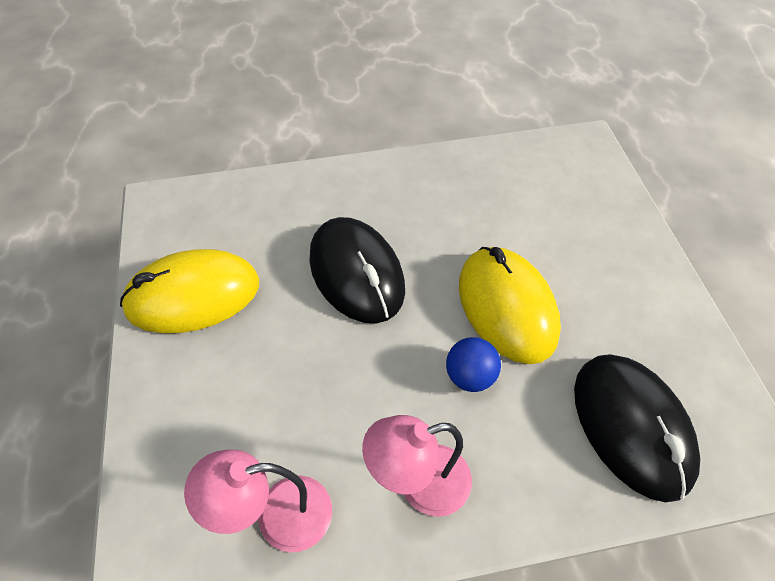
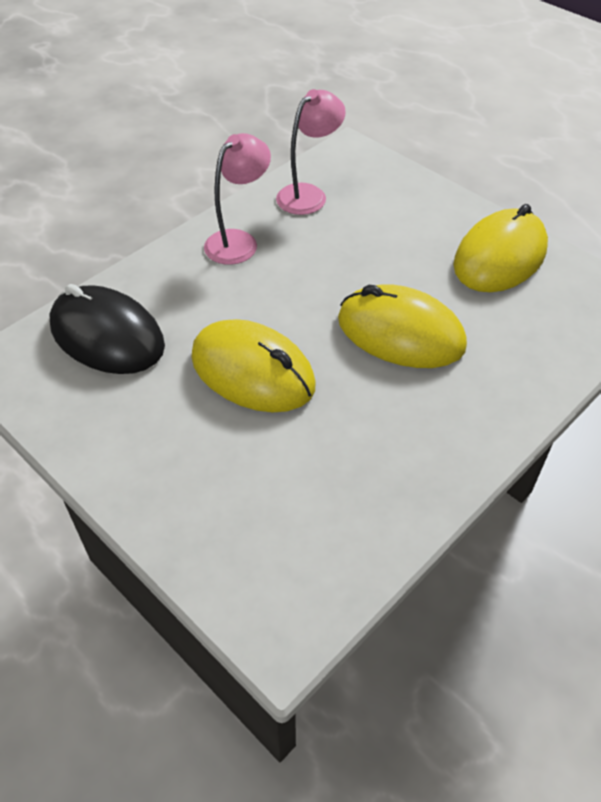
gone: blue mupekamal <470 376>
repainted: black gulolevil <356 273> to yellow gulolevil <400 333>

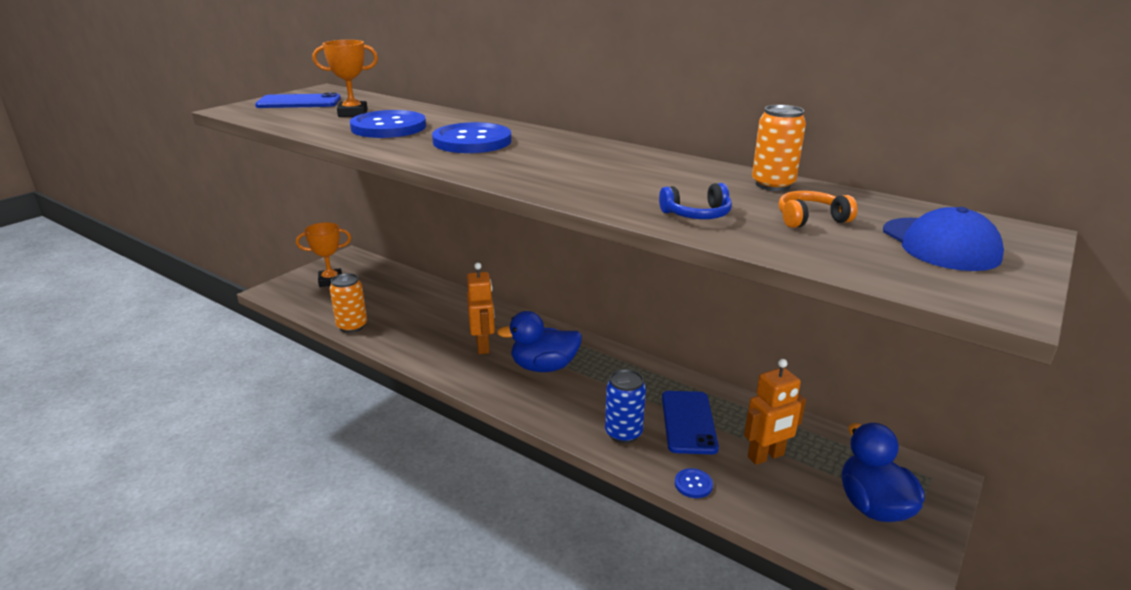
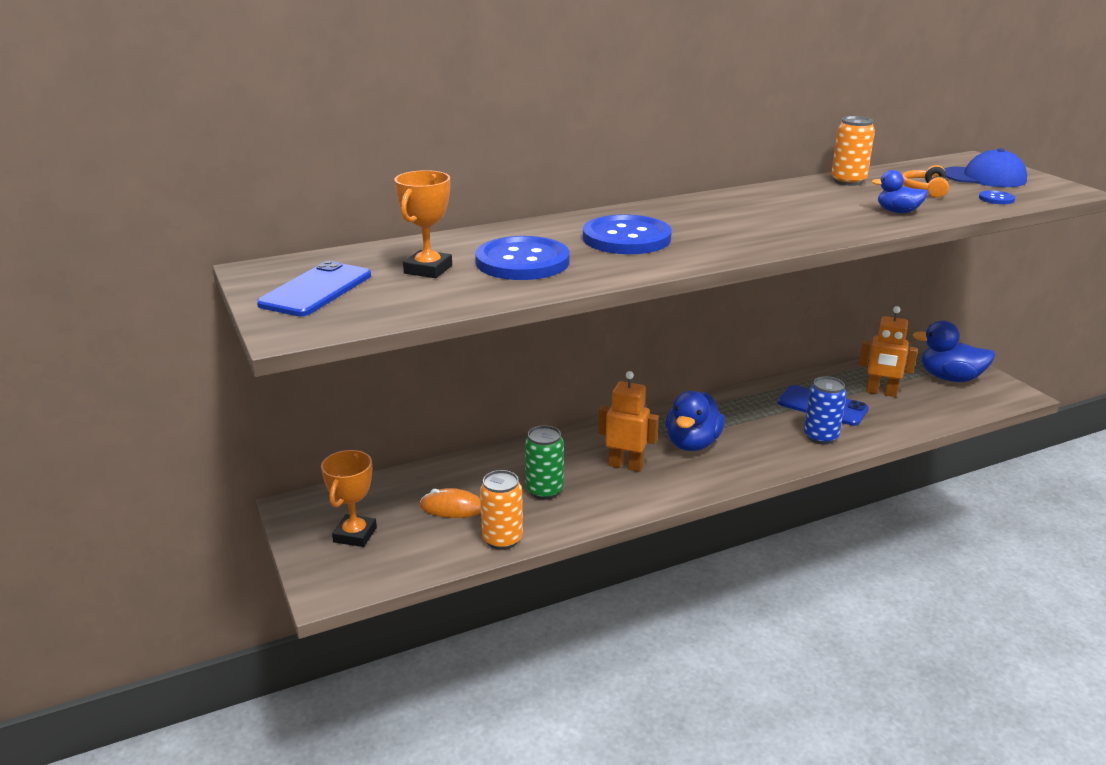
new: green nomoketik <544 491>; orange gulolevil <452 507>
shifted: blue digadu <693 484> to <996 199>
swapped: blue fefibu <697 214> to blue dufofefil <897 212>
rotated: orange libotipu <766 456> = <881 392> 105 degrees clockwise

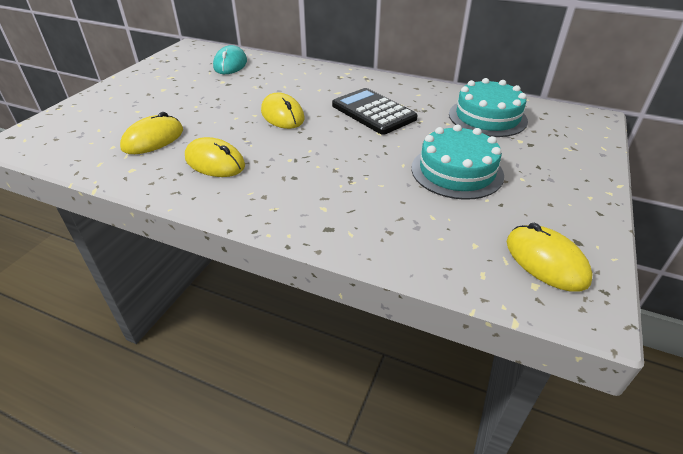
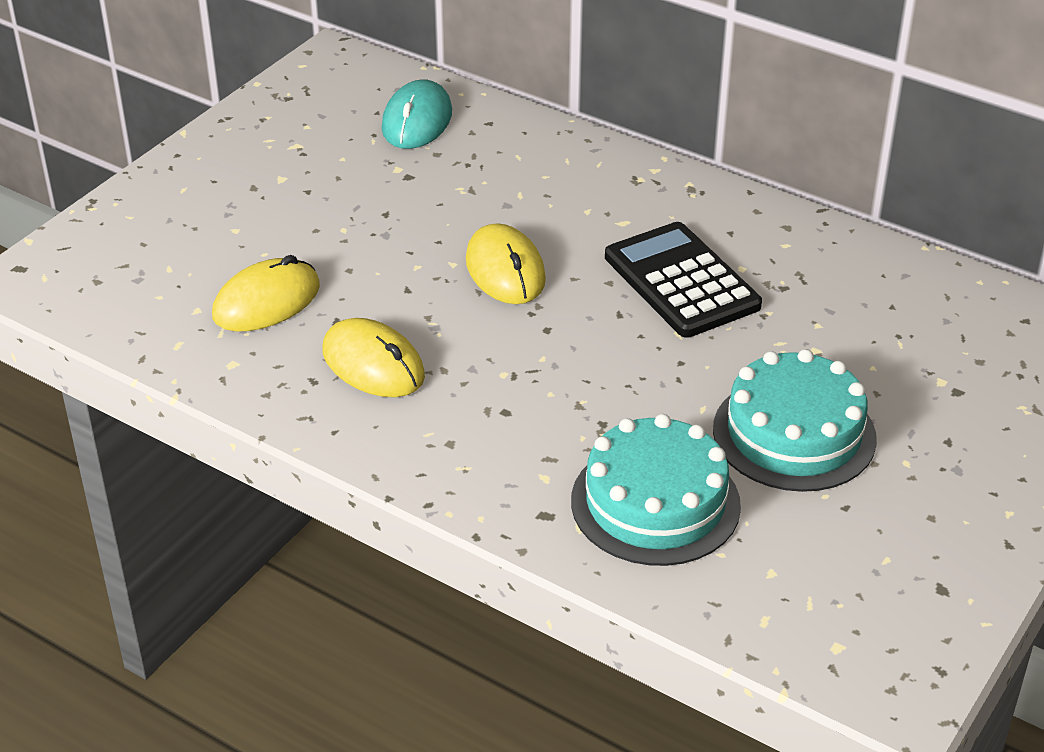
gone: yellow gulolevil <546 261>
shifted: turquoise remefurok <487 117> to <655 503>

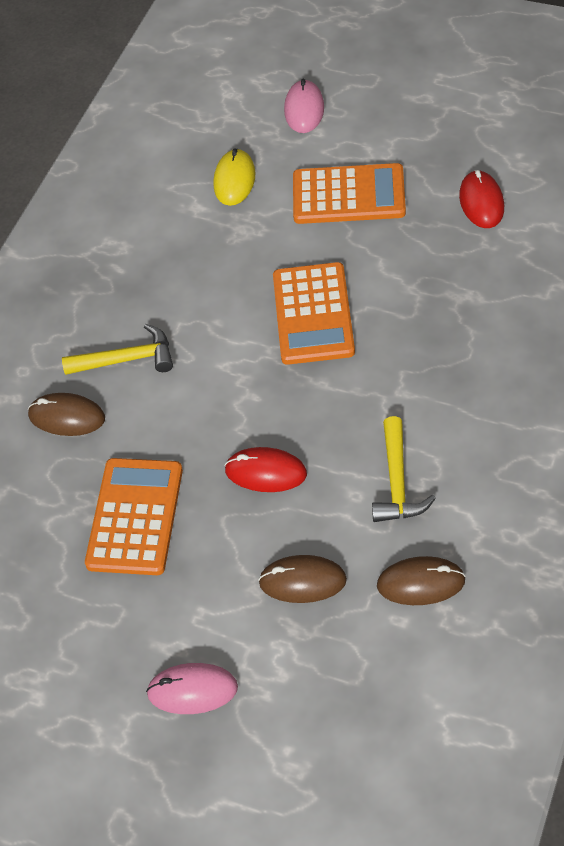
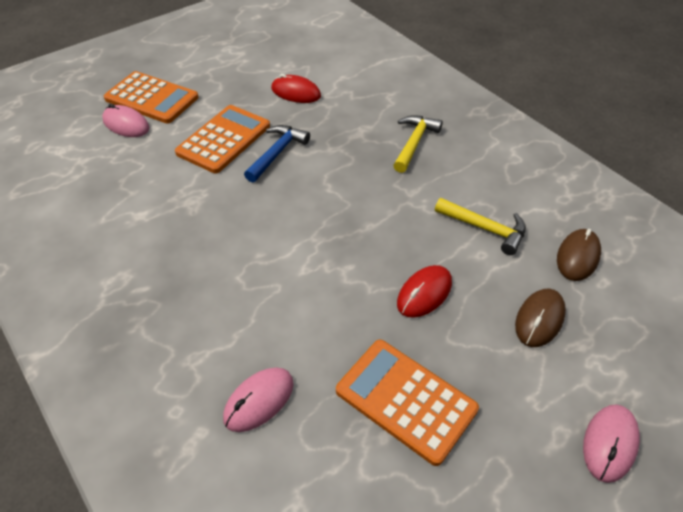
gone: yellow gulolevil <234 180>
new: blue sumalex <277 153>
shifted: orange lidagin <313 314> to <151 98>; yellow sumalex <127 359> to <414 143>
repainted: brown gulolevil <67 417> to pink gulolevil <259 400>

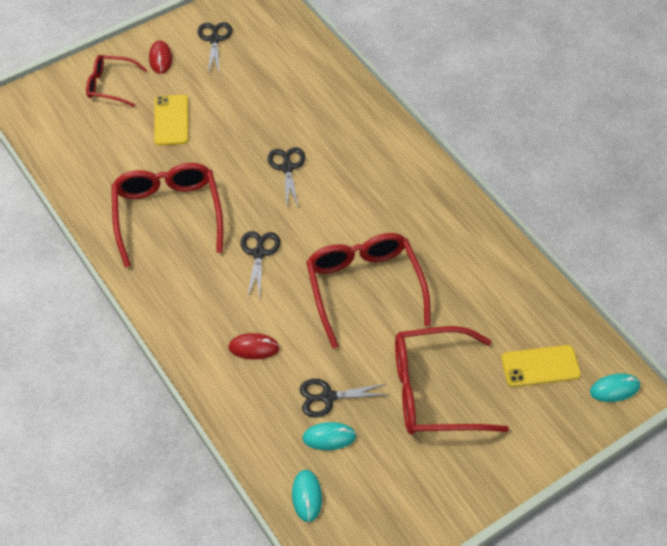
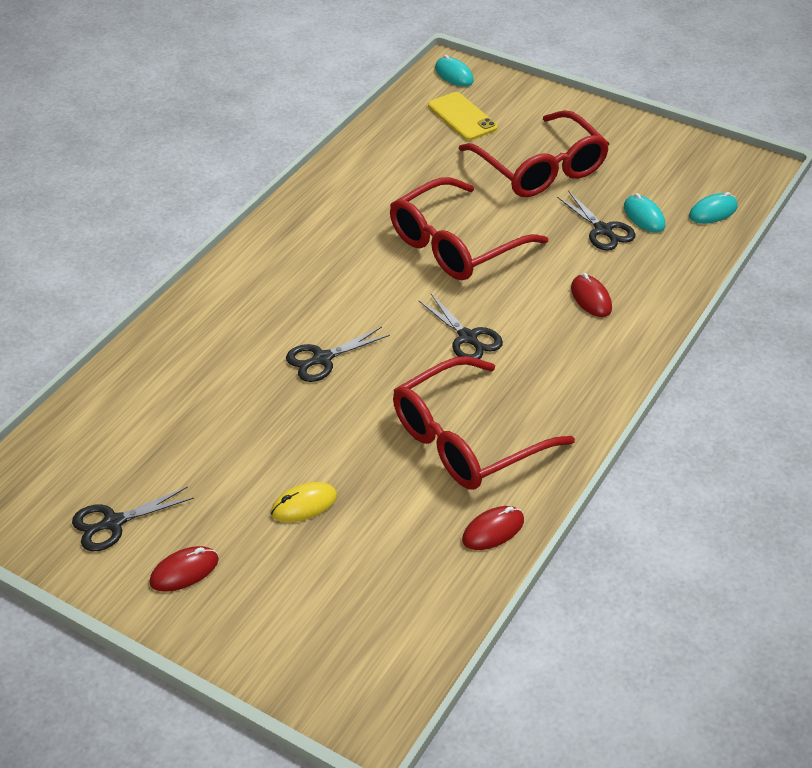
gone: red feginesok <110 85>
new: red gulolevil <493 530>
swapped: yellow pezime <171 120> to yellow gulolevil <304 505>
rotated: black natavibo <259 253> = <467 337> 105 degrees counterclockwise

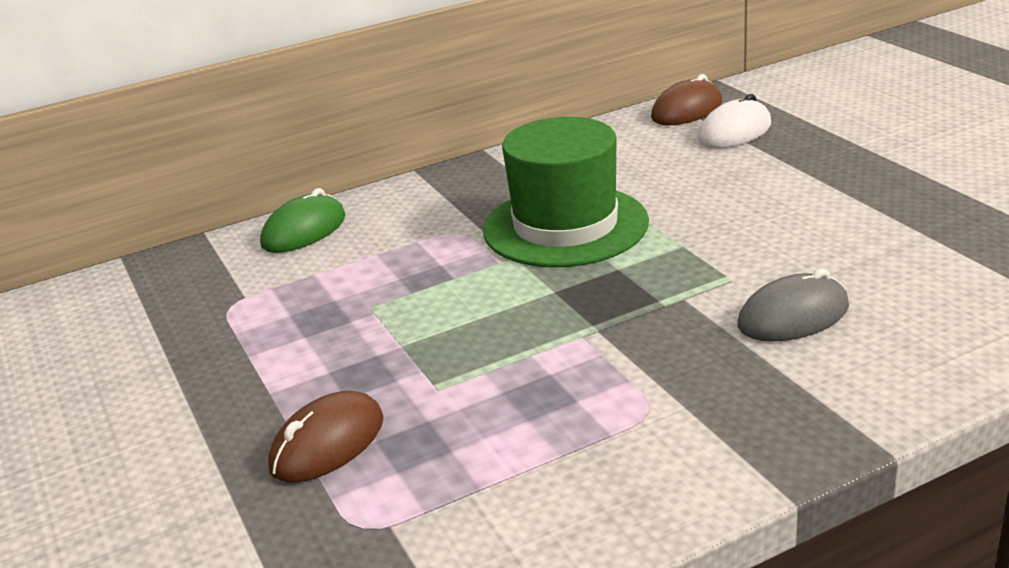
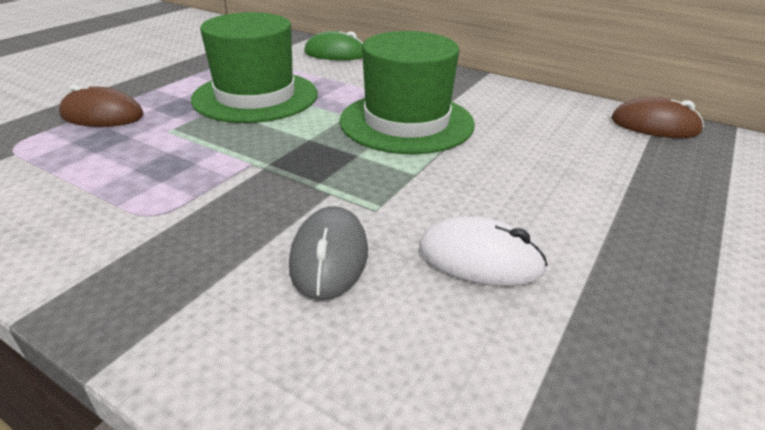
new: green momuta <255 96>
shifted: white gulolevil <735 132> to <480 259>
rotated: grey gulolevil <793 316> = <329 257> 60 degrees clockwise

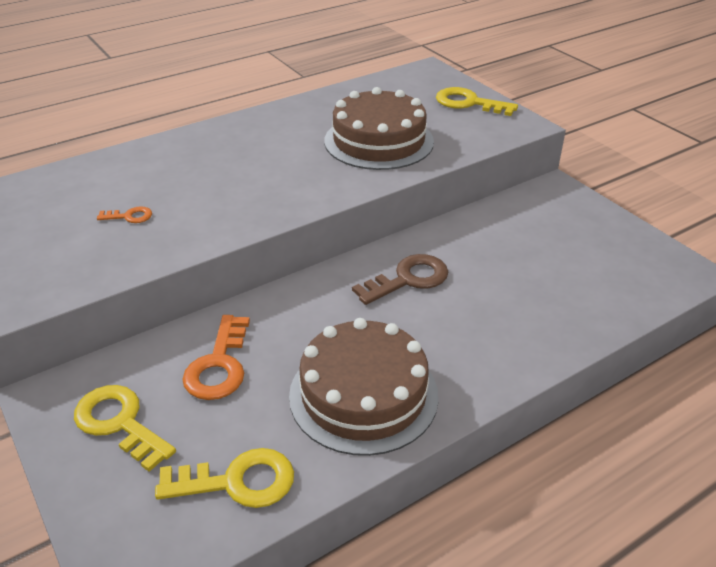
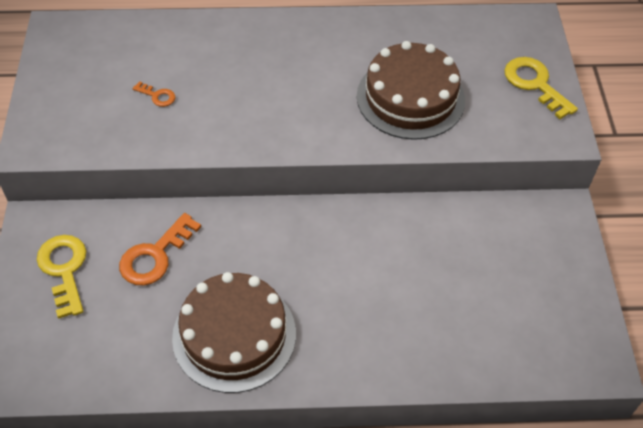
gone: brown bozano <408 279>; yellow bozano <238 481>

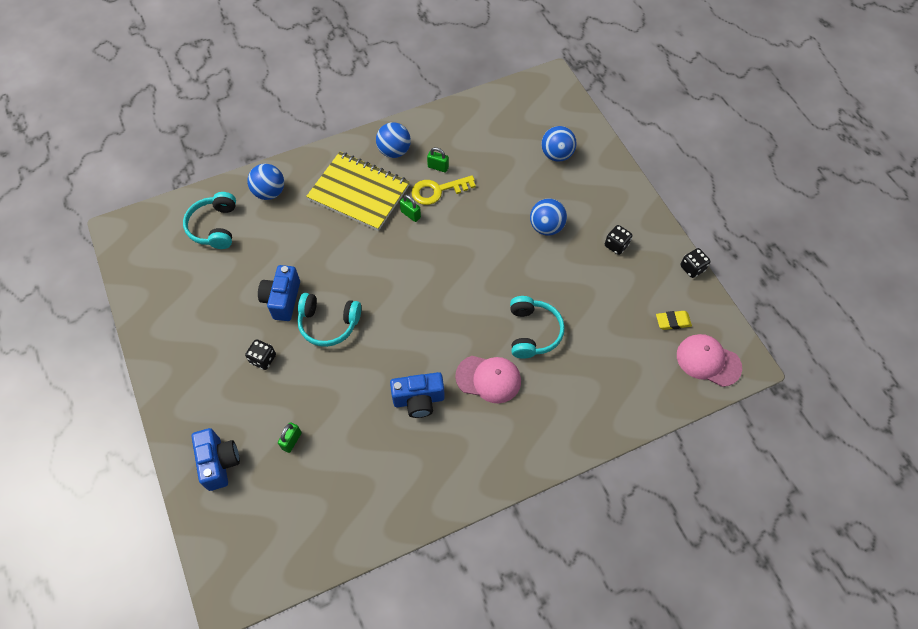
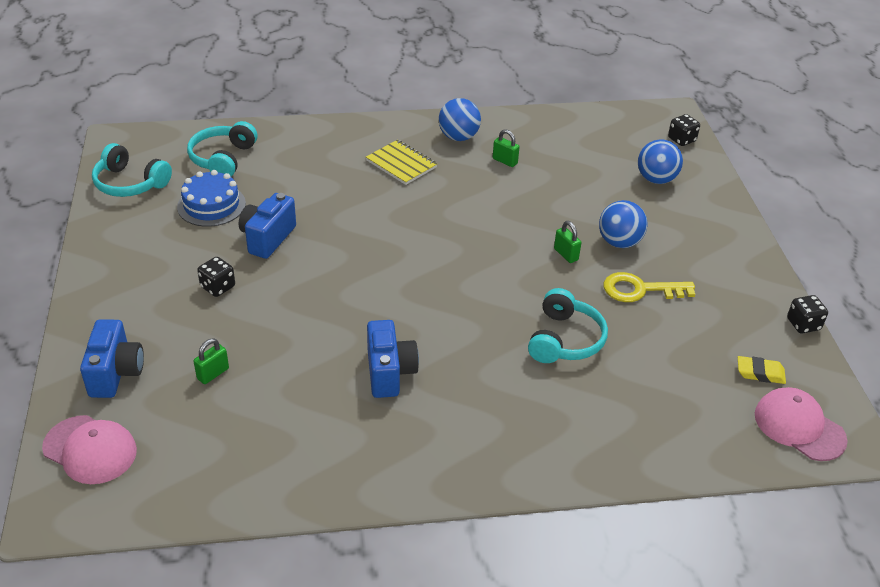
gone: blue mupekamal <269 192>
new: blue remefurok <211 205>
shifted: yellow bozano <438 190> to <640 289>; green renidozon <410 214> to <566 254>; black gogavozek <616 245> to <681 140>; turquoise fefibu <328 323> to <130 183>; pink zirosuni <488 379> to <90 450>
rotated: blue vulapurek <419 400> = <389 372> 105 degrees counterclockwise
scaled: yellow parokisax <359 193> = <401 164> x0.57

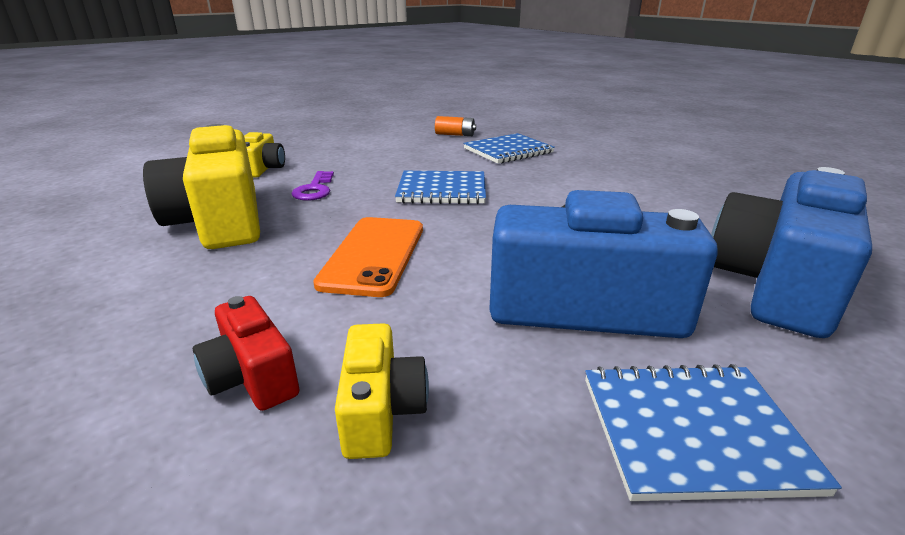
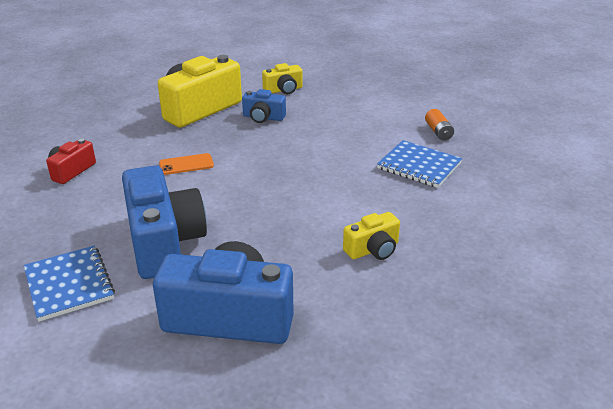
gone: blue parokisax <442 190>
shifted: yellow vulapurek <381 410> to <373 249>
swapped: purple bozano <314 189> to blue vulapurek <263 117>
scaled: orange pezime <373 255> = <186 164> x0.59

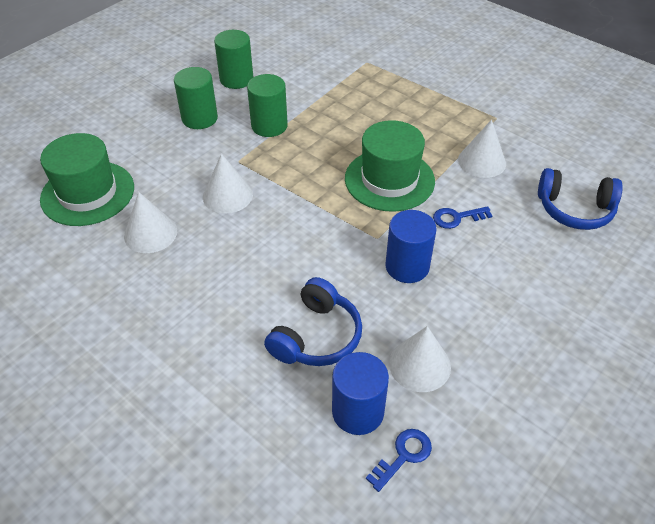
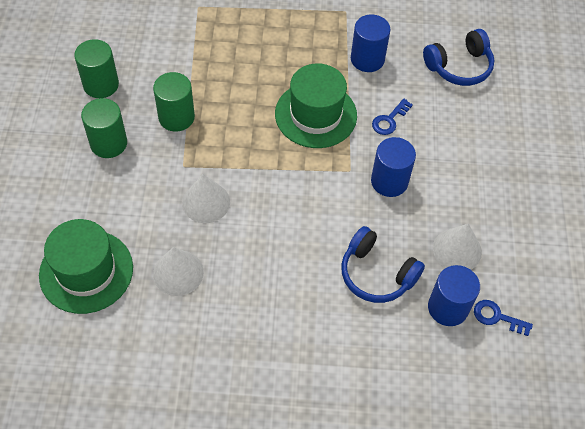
swapped: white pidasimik <482 161> to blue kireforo <367 59>
rotated: blue fefibu <316 336> = <376 274> 135 degrees clockwise; blue bozano <403 456> = <497 317> 75 degrees counterclockwise

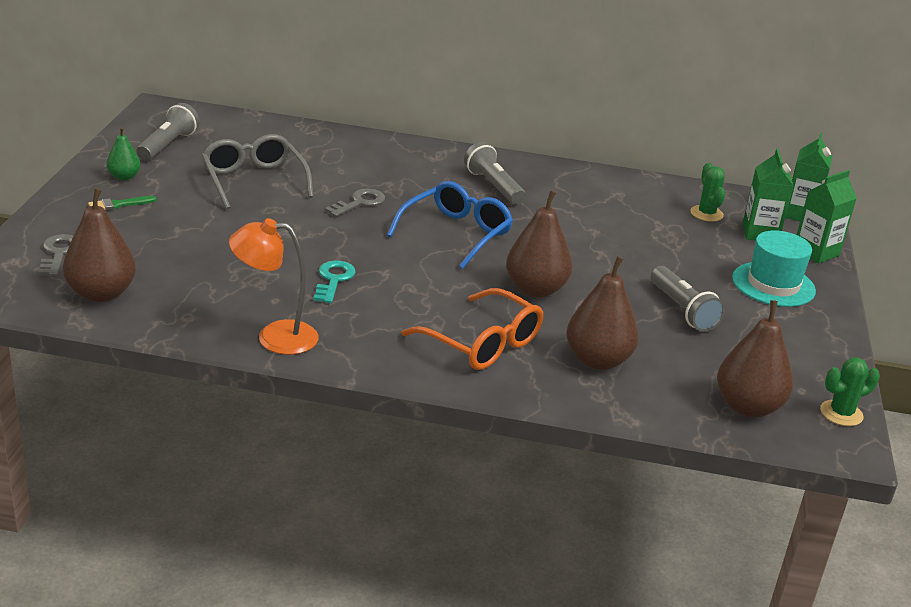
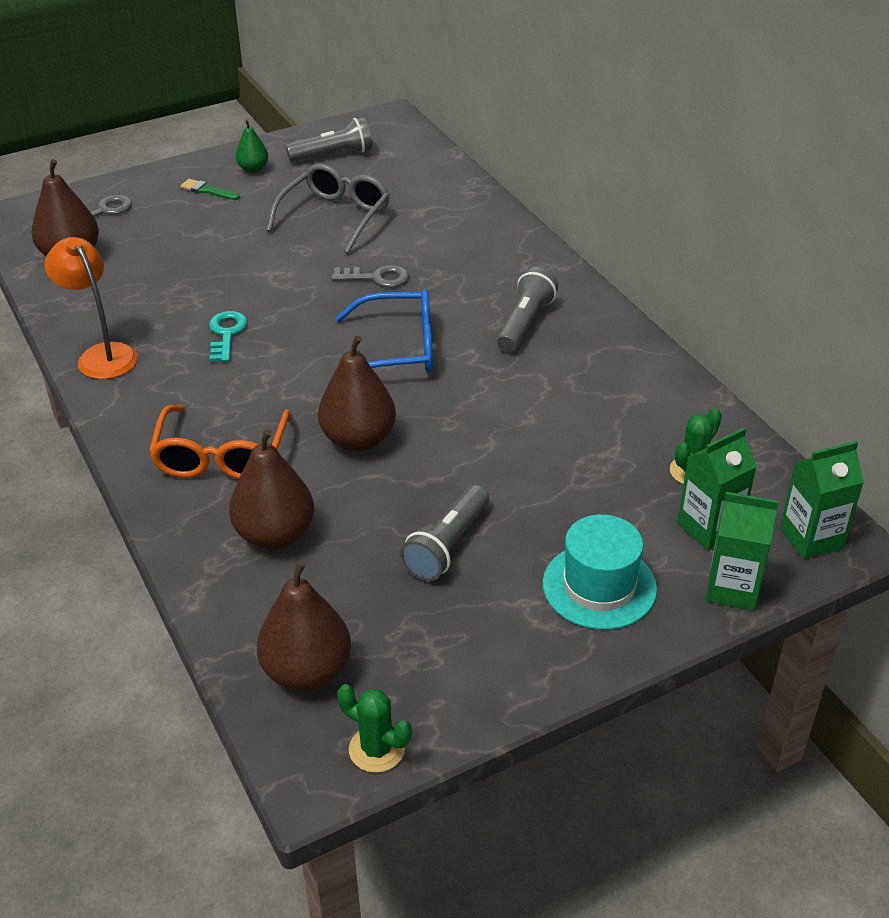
rotated: turquoise bozano <333 280> = <226 333> 60 degrees counterclockwise

